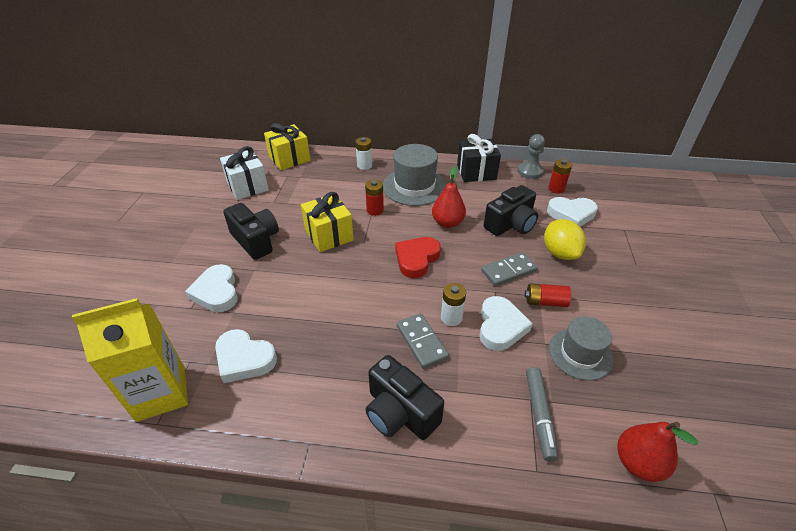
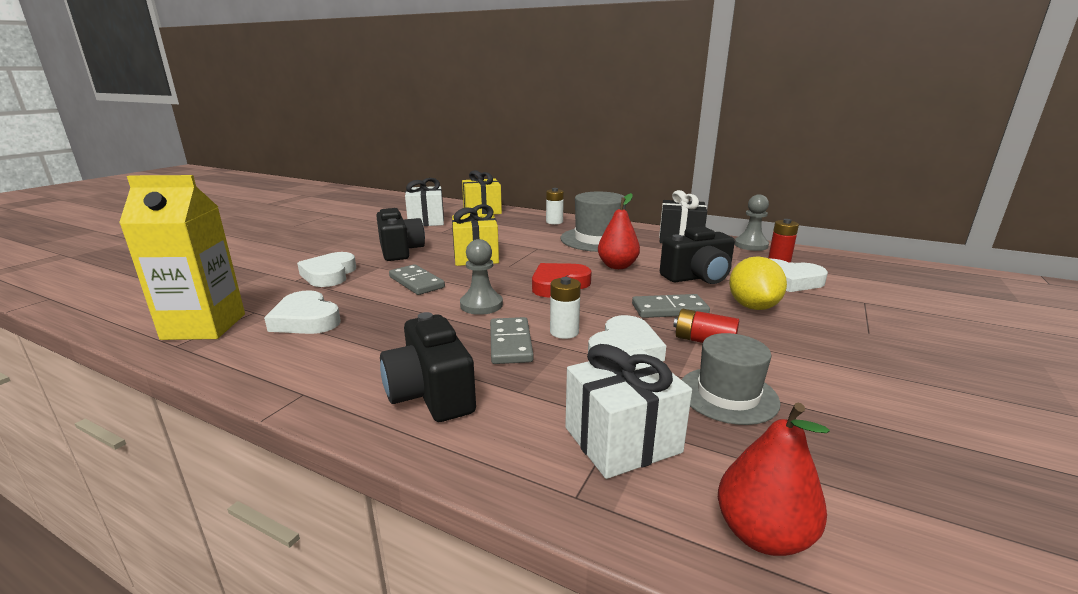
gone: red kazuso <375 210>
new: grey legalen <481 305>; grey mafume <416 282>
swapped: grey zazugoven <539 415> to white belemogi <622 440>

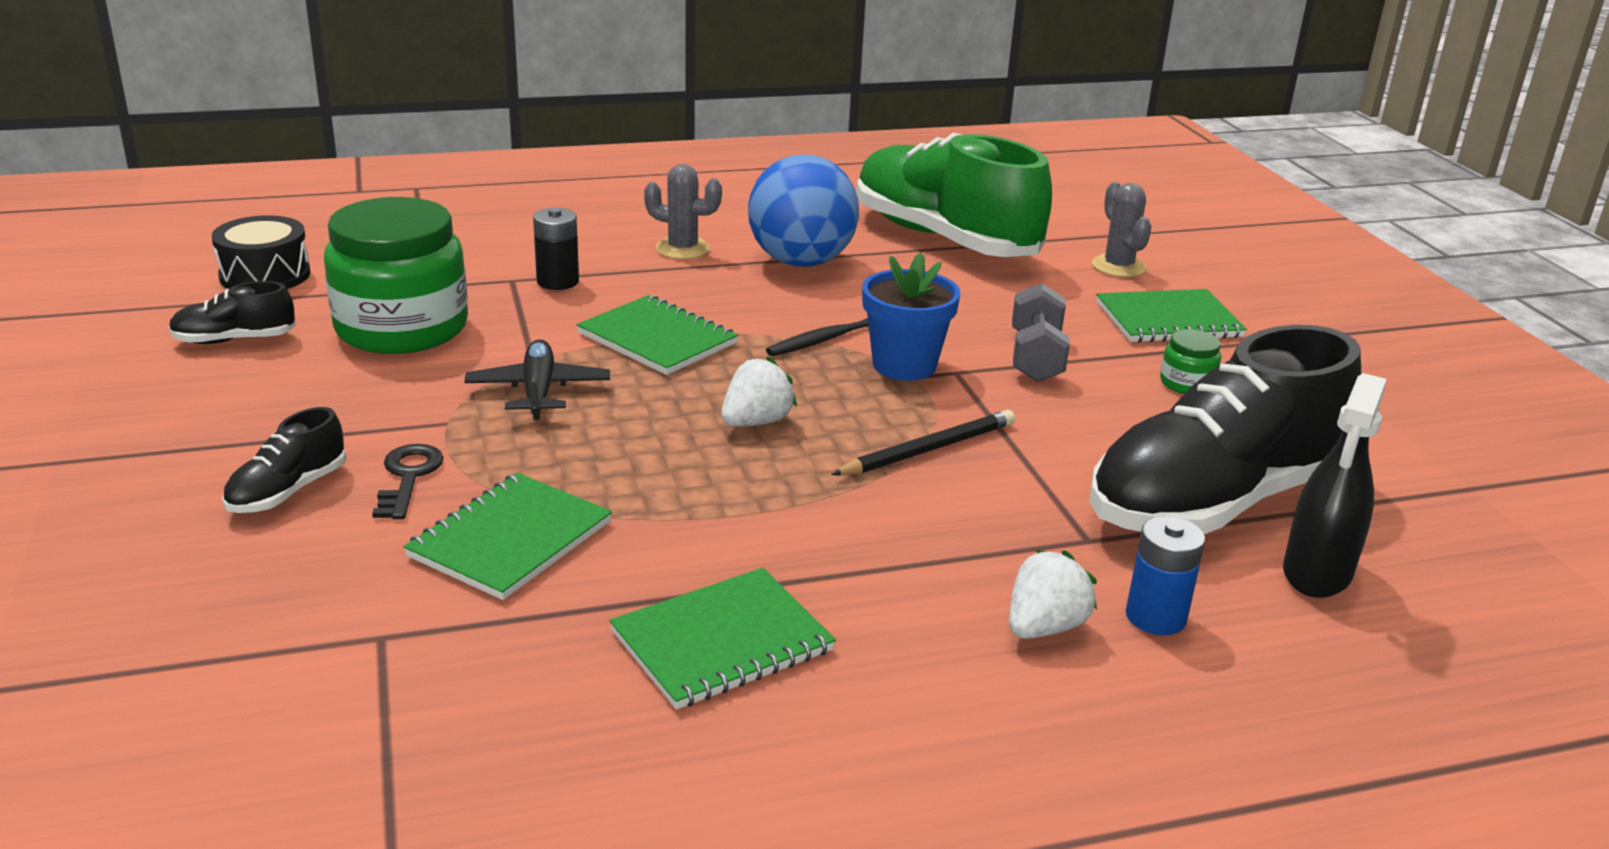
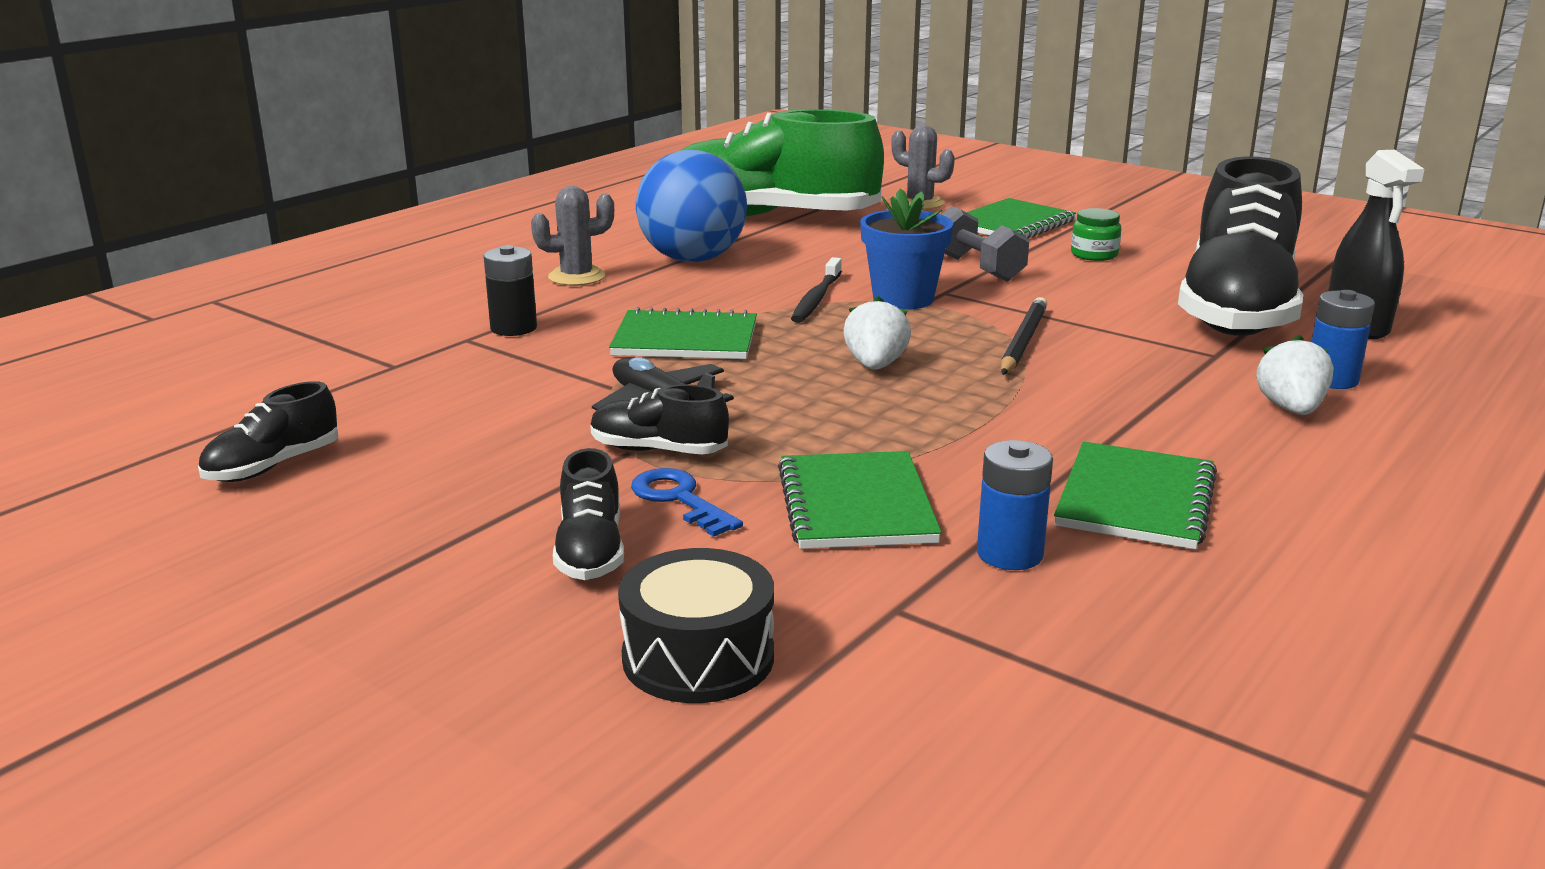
gone: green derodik <402 328>
new: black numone <658 450>; blue kazuso <1009 554>
shifted: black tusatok <265 275> to <698 657>
repainted: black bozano <408 477> to blue bozano <679 499>

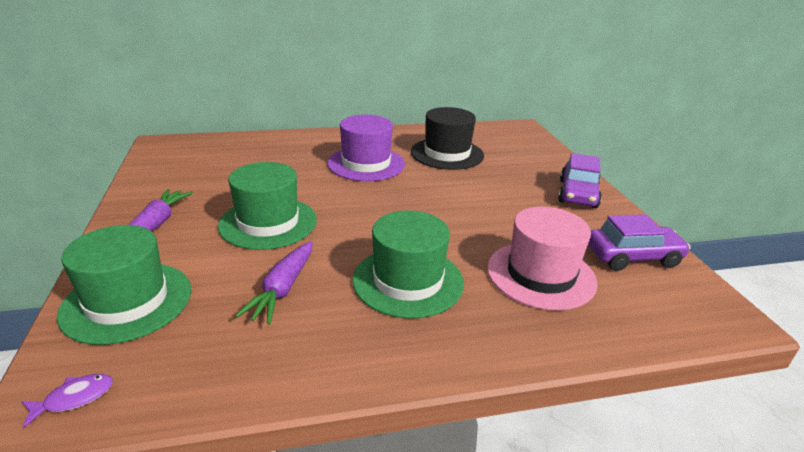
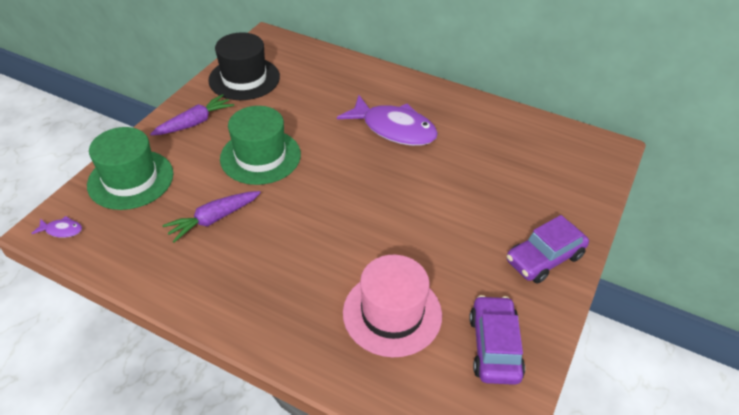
gone: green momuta <408 281>
shifted: black momuta <447 154> to <244 78>
swapped: purple momuta <366 164> to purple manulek <394 129>
rotated: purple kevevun <632 257> = <494 347> 120 degrees counterclockwise

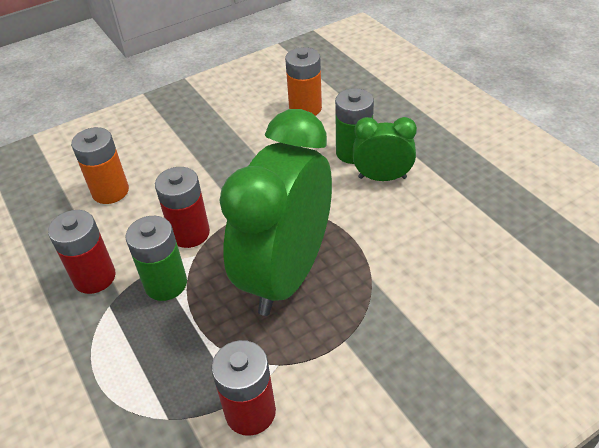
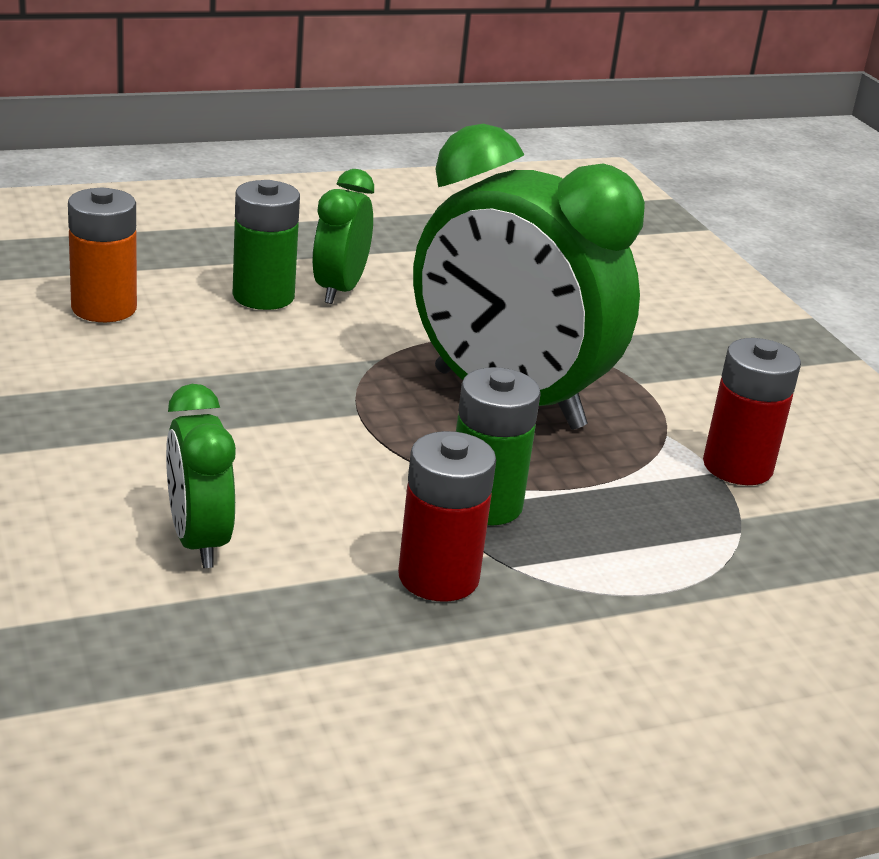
gone: red kazuso <190 233>
swapped: orange kazuso <110 191> to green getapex <199 541>

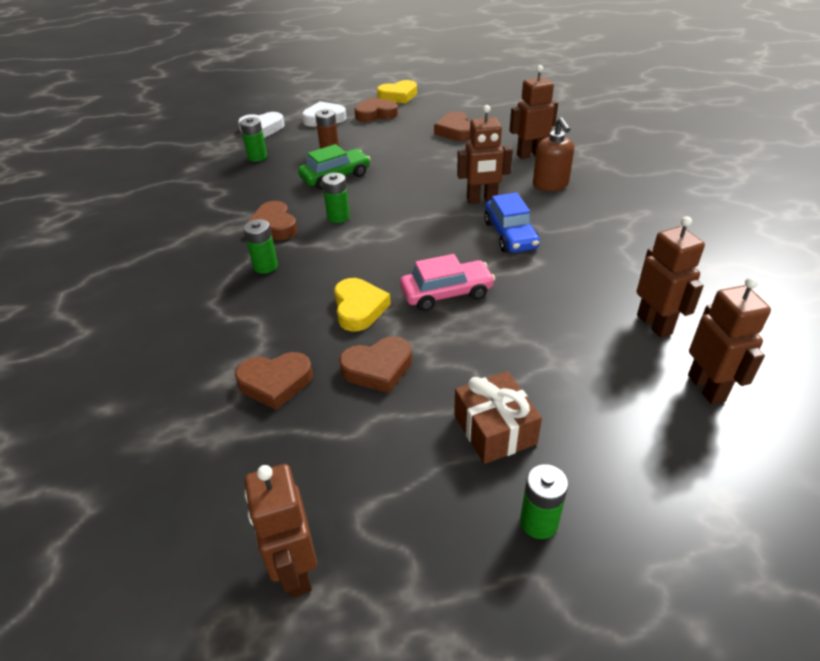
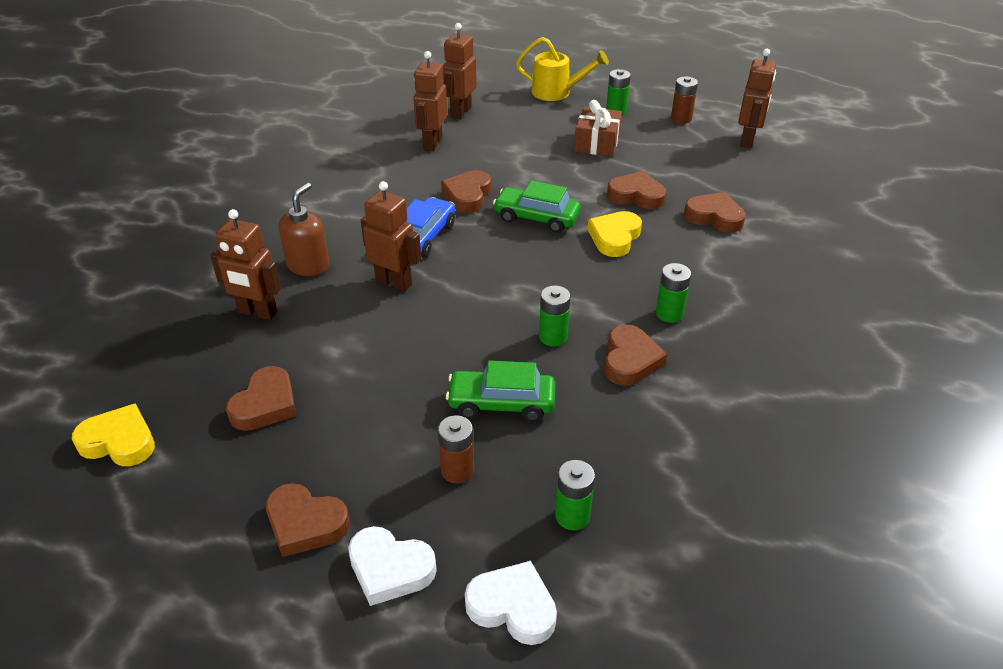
new: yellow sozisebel <557 92>; brown kazuso <681 118>; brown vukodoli <467 195>
shifted: yellow vukodoli <398 96> to <119 441>
repainted: pink kevevun <446 293> to green kevevun <536 218>

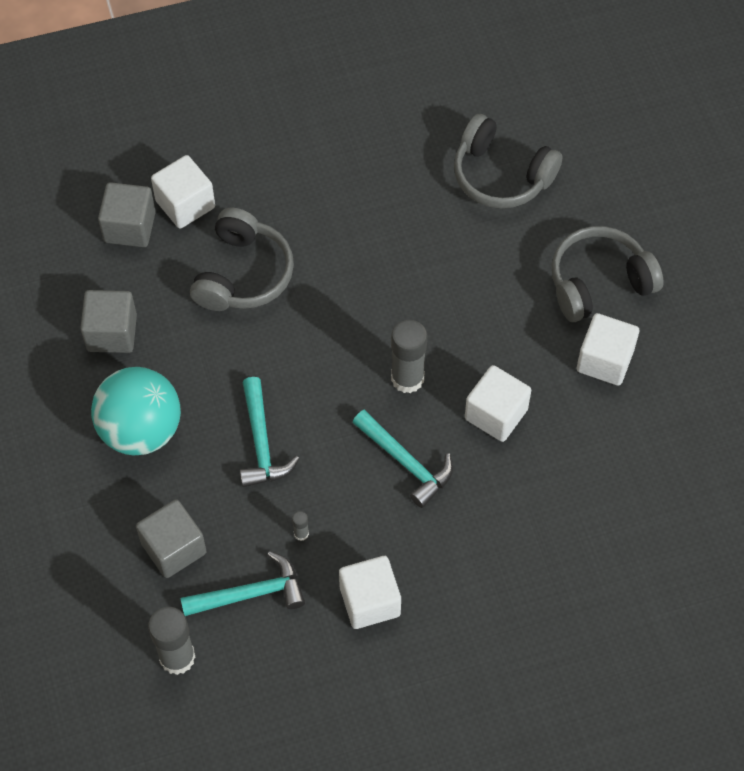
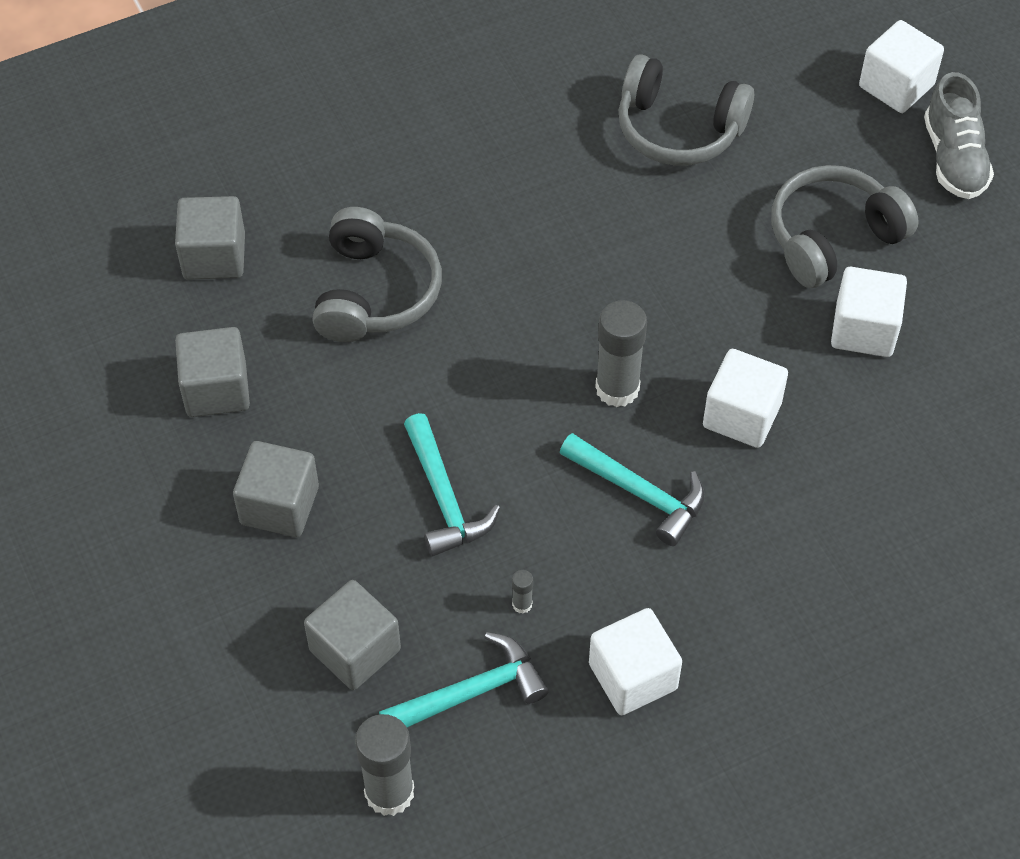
new: grey numone <954 159>
shifted: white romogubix <185 204> to <896 86>
swapped: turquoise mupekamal <140 430> to grey romogubix <279 505>

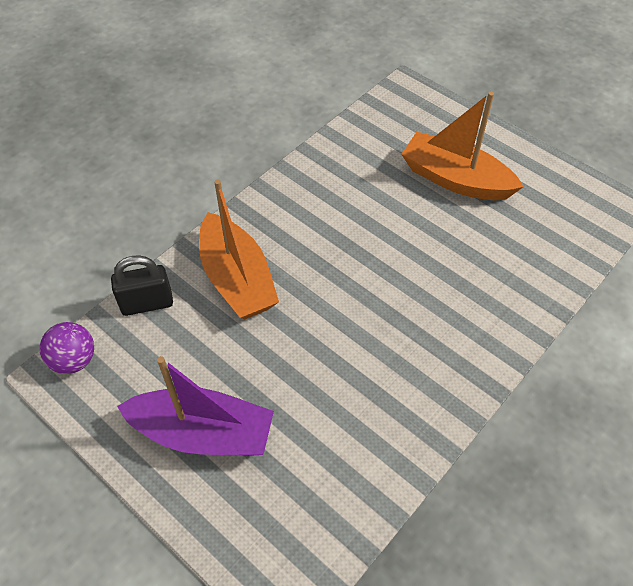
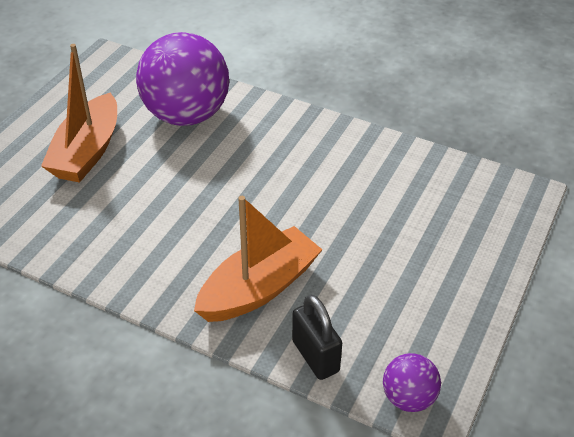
gone: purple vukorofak <203 433>
new: purple mupekamal <186 115>

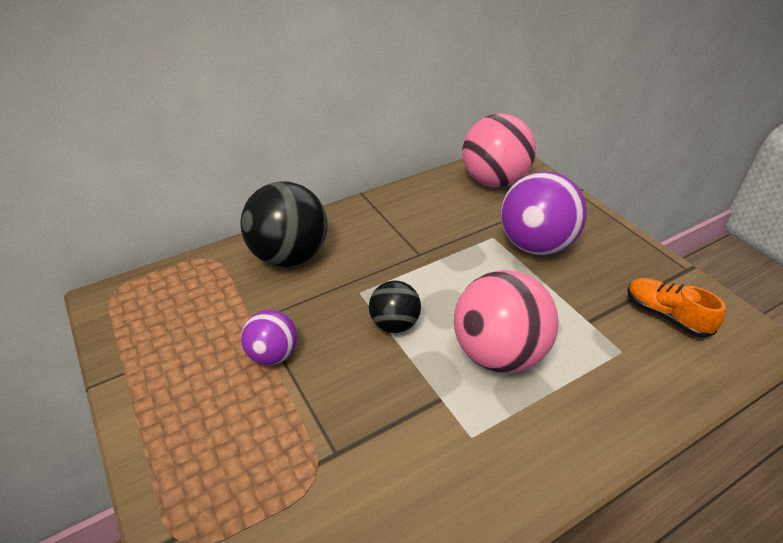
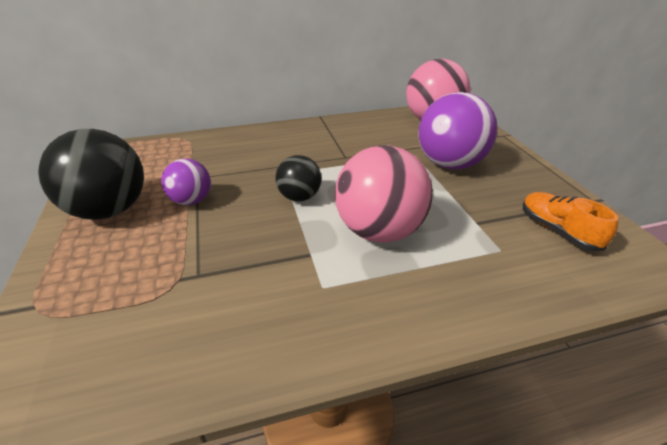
shifted: black mupekamal <289 256> to <109 210>

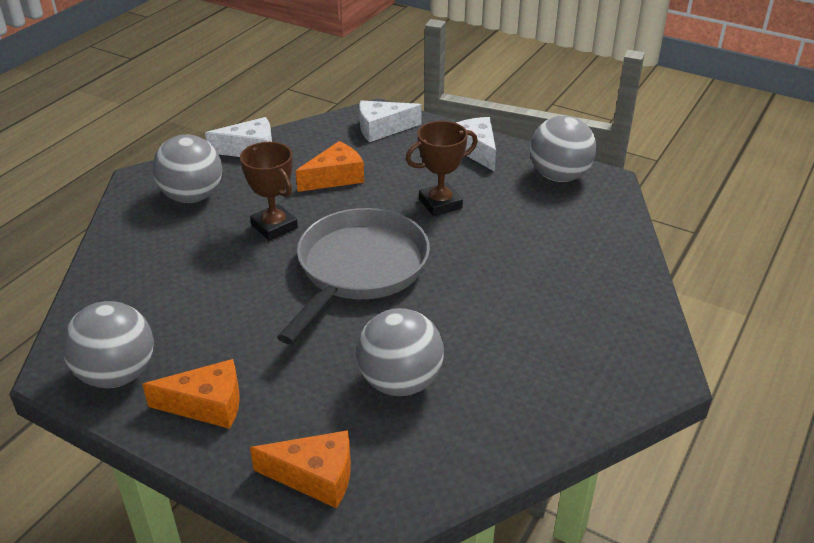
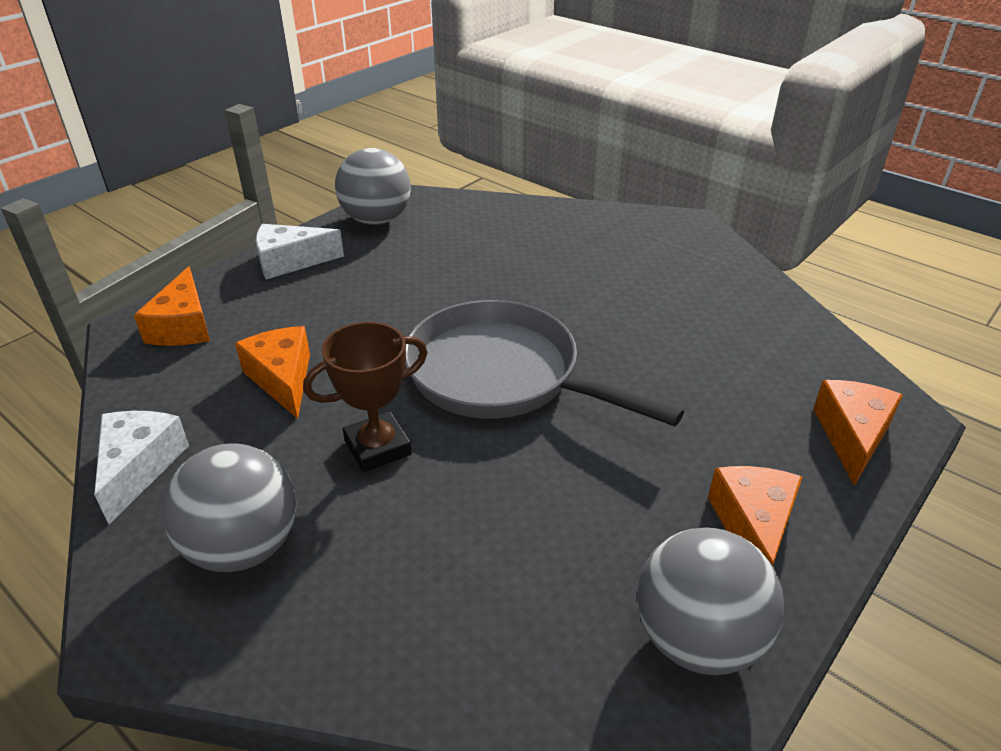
gone: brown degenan <440 203>; grey mupekamal <400 382>
repainted: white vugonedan <382 129> to orange vugonedan <183 326>

